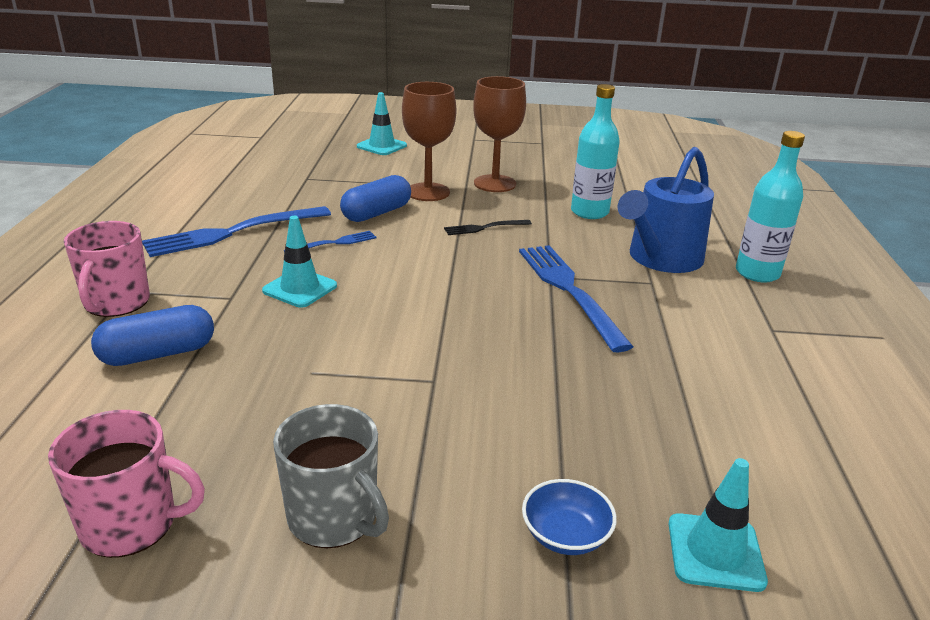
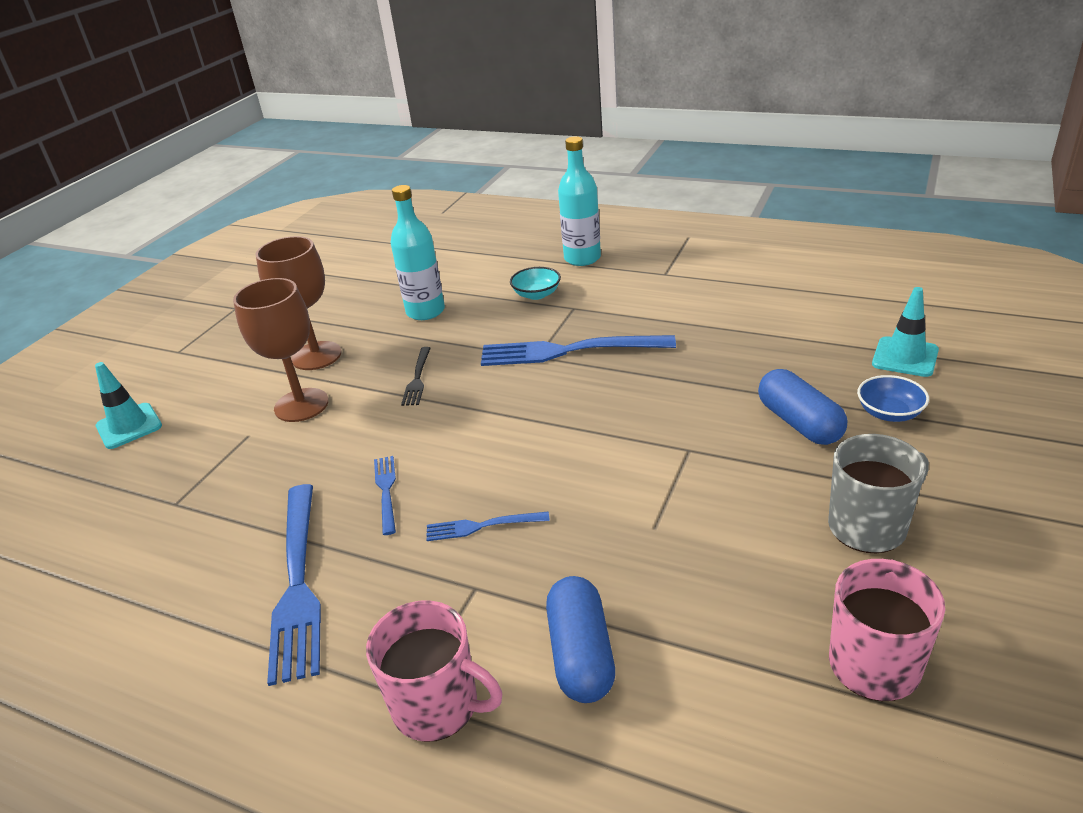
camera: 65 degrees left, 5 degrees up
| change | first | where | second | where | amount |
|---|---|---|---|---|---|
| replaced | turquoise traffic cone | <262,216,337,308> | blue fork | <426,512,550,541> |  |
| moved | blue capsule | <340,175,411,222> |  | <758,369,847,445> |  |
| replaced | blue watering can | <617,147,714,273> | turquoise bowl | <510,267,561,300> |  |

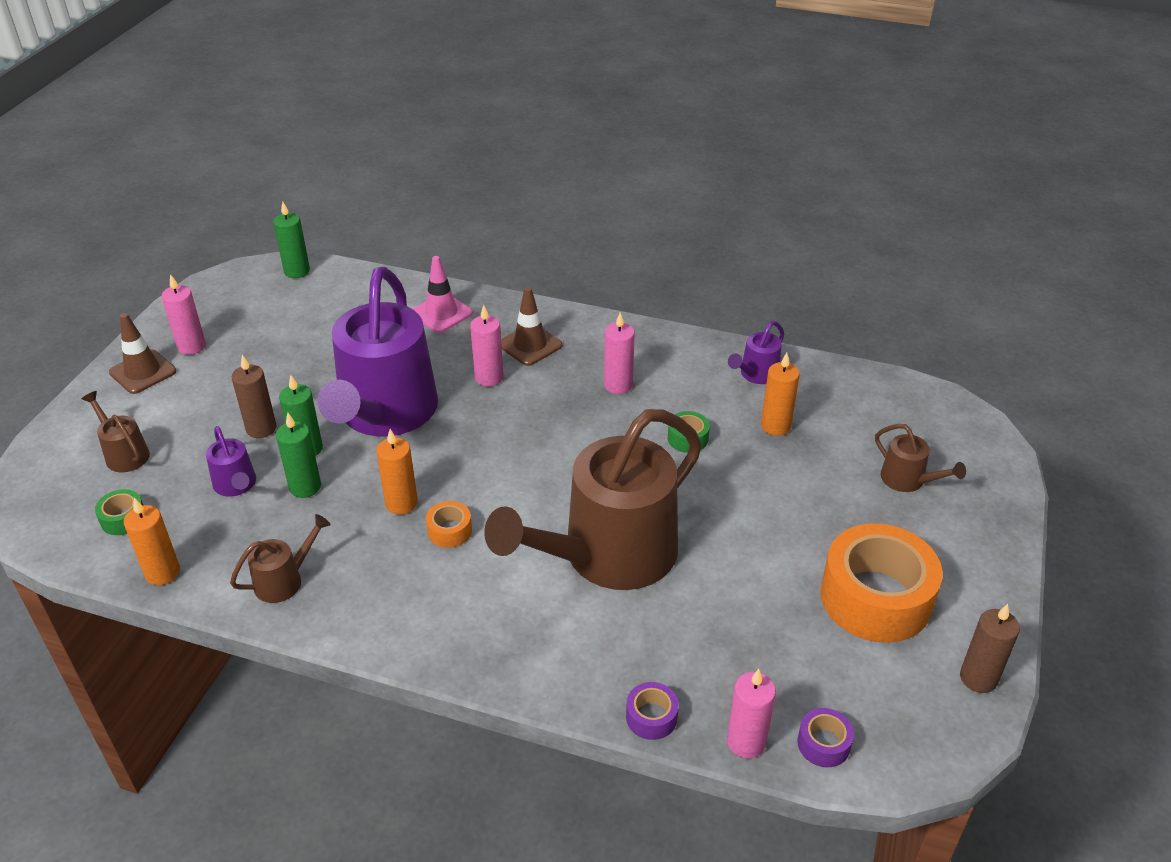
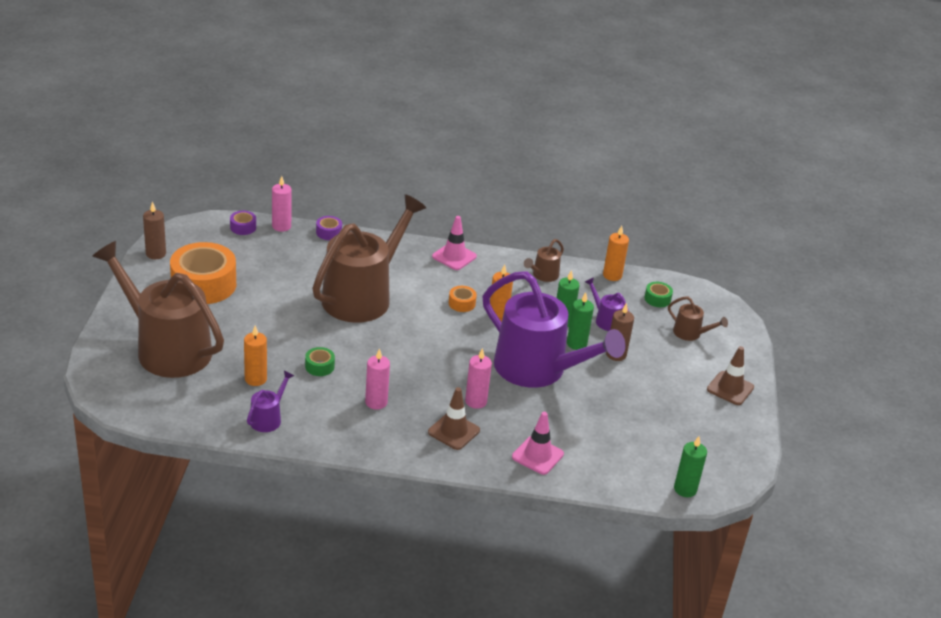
camera: 165 degrees right, 5 degrees down
| change | first | where | second | where | amount |
|---|---|---|---|---|---|
| removed | pink candle | <162,274,206,355> |  |  |  |
| turned | purple watering can | <318,267,438,436> |  | <483,271,626,388> | 135 degrees clockwise |
| resized | brown watering can | <875,424,966,492> |  | <92,241,224,378> | x2.45 |
| added |  |  | pink traffic cone | <432,216,477,270> |  |

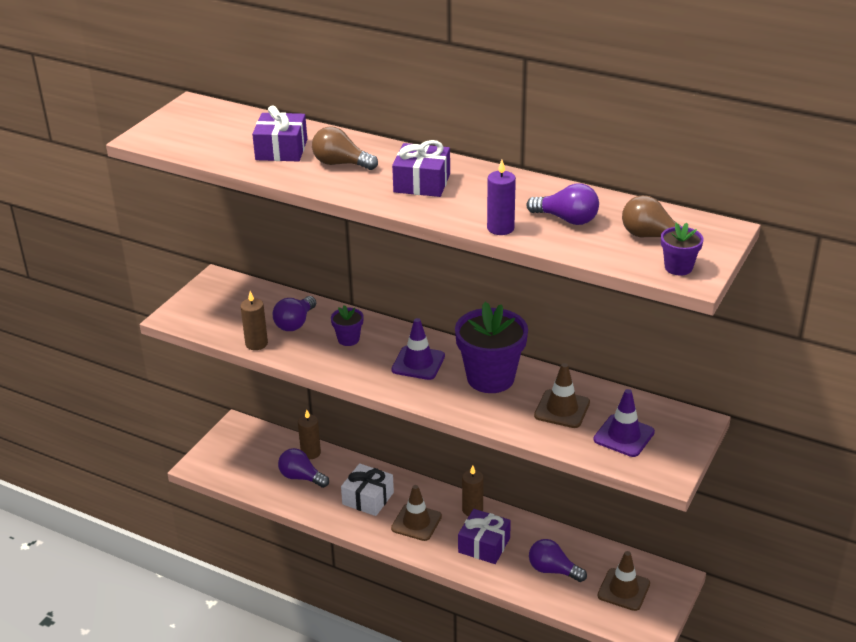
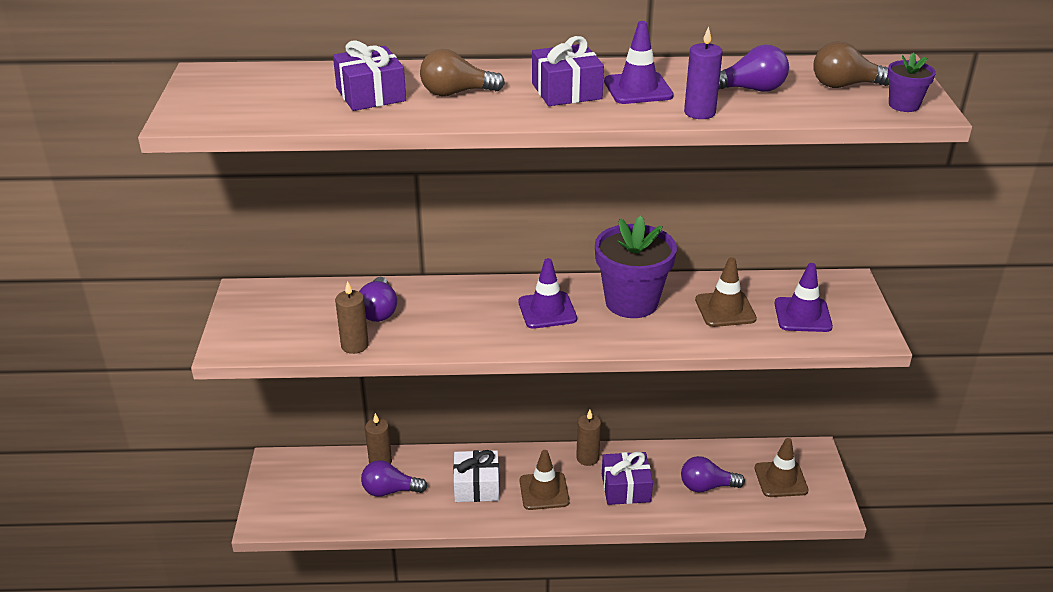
camera: 30 degrees left, 0 degrees up
| change | first | where | second | where | amount |
|---|---|---|---|---|---|
| removed | purple flower pot | <331,305,363,346> |  |  |  |
| added |  |  | purple traffic cone | <604,21,674,104> |  |

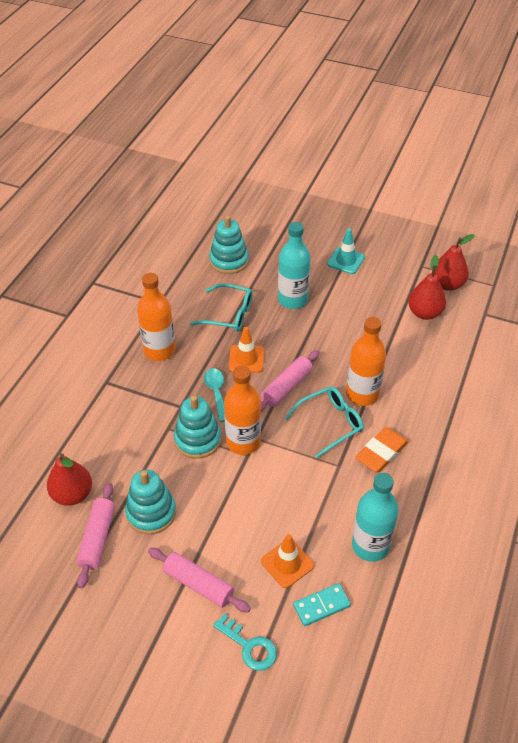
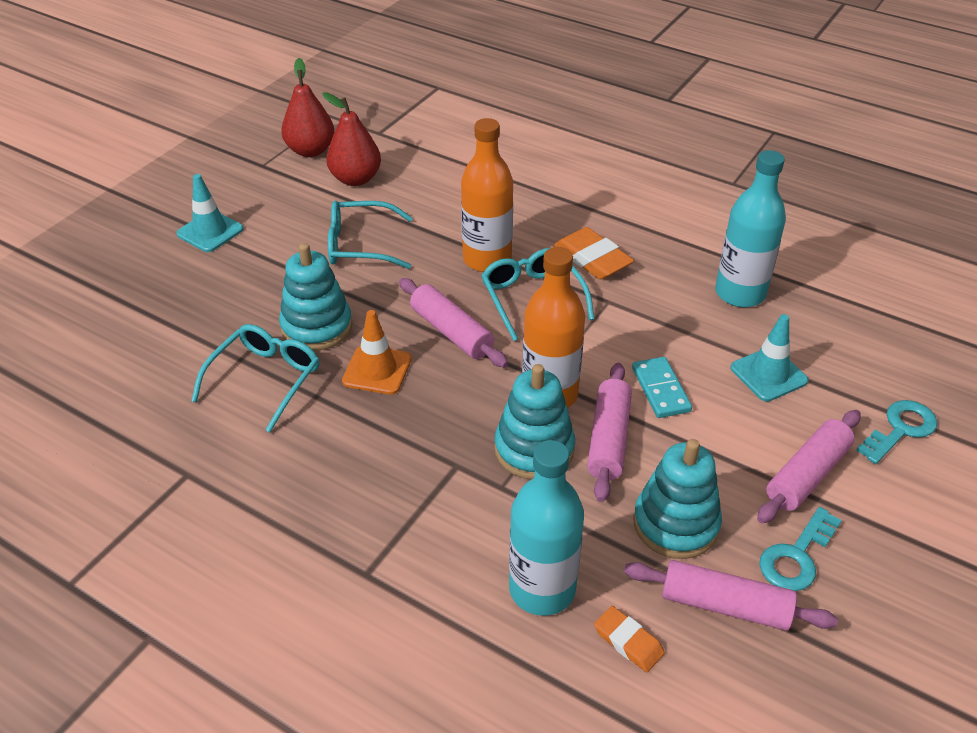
camera: 80 degrees left, 5 degrees down
| change | first | where | second | where | amount |
|---|---|---|---|---|---|
| replaced | red pear | <47,453,92,506> | orange eraser | <594,606,665,672> |  |
| removed | orange bottle | <137,273,175,361> |  |  |  |
| removed | turquoise spoon | <204,368,225,422> |  |  |  |
| moved | turquoise stacking toy | <209,215,249,274> |  | <279,243,352,351> |  |
| recoloured | orange traffic cone | <261,534,314,588> | turquoise traffic cone | <730,314,808,402> |  |
| moved | turquoise bottle | <278,222,311,309> |  | <509,440,584,616> |  |
| moved | turquoise domino | <293,583,351,626> |  | <632,357,692,418> |  |
| added |  |  | turquoise glasses | <328,201,412,269> |  |
| added |  |  | pink rolling pin | <587,363,632,502> |  |
| added |  |  | turquoise key | <759,507,842,591> |  |

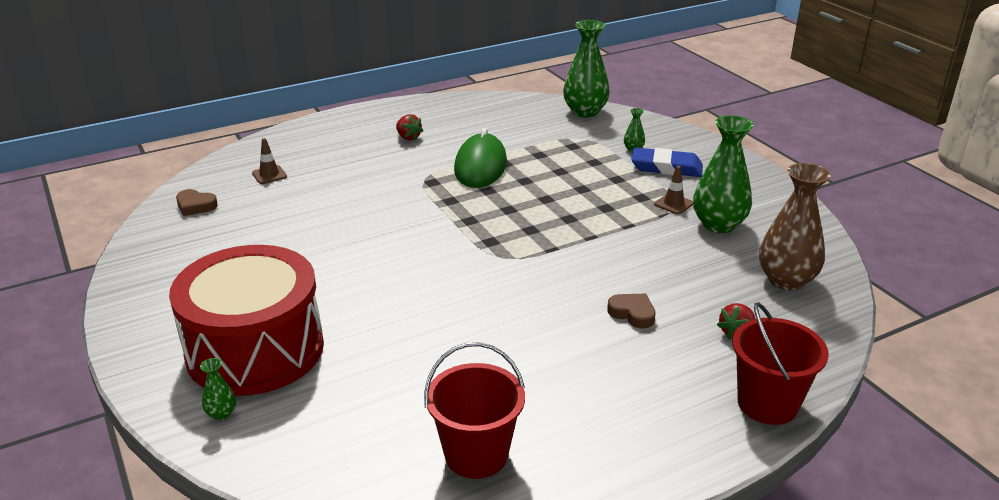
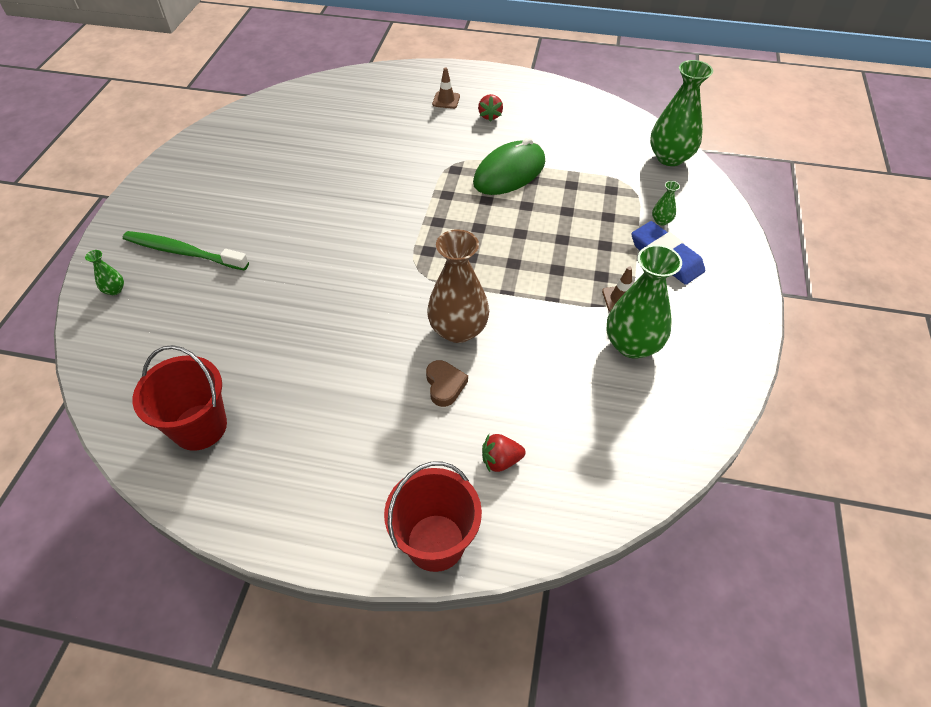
camera: 40 degrees right, 20 degrees up
| change | first | where | second | where | amount |
|---|---|---|---|---|---|
| replaced | red drum | <169,245,324,396> | green toothbrush | <123,231,249,271> |  |
| removed | brown heart | <176,189,218,216> |  |  |  |
| moved | brown traffic cone | <252,138,287,184> |  | <432,67,460,109> |  |
| moved | brown vase | <759,163,831,291> |  | <427,229,489,343> |  |

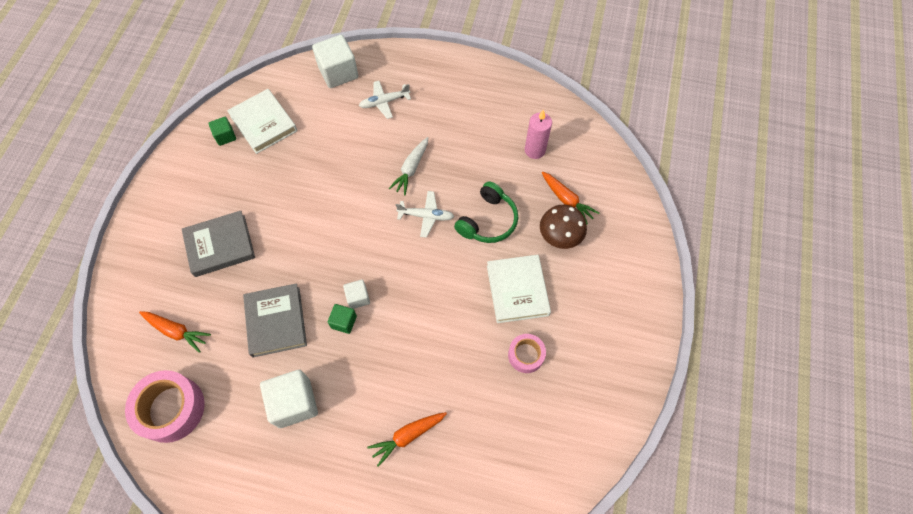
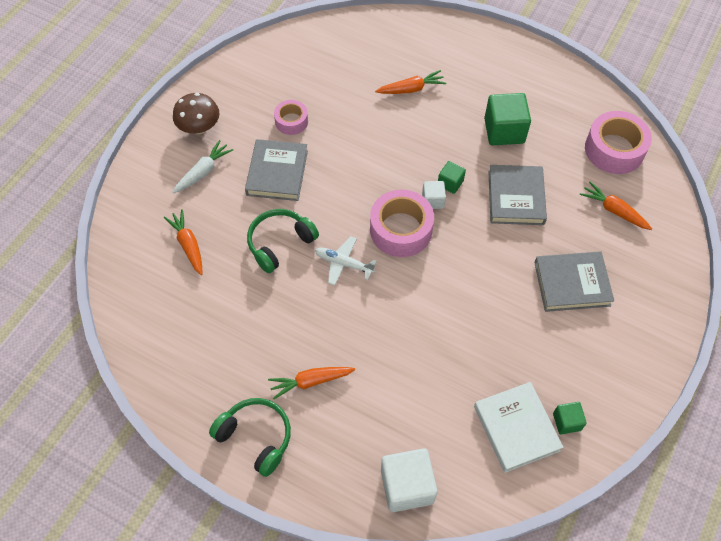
camera: 165 degrees left, 5 degrees down
| change | first | where | second | where | amount |
|---|---|---|---|---|---|
| recoloured | white cube | <260,370,318,428> | green cube | <484,93,531,145> |  |
| removed | white plane | <359,81,411,119> |  |  |  |
| moved | white carrot | <389,137,428,195> |  | <172,140,233,193> |  |
| recoloured | white book | <487,255,551,323> | grey book | <245,139,308,201> |  |
| removed | pink candle | <525,109,552,159> |  |  |  |
| moved | brown mushroom | <540,205,587,249> |  | <173,93,220,134> |  |
| added |  |  | green headphones | <209,398,291,477> |  |
| added |  |  | orange carrot | <268,367,355,400> |  |
| added |  |  | pink tape | <370,190,434,257> |  |

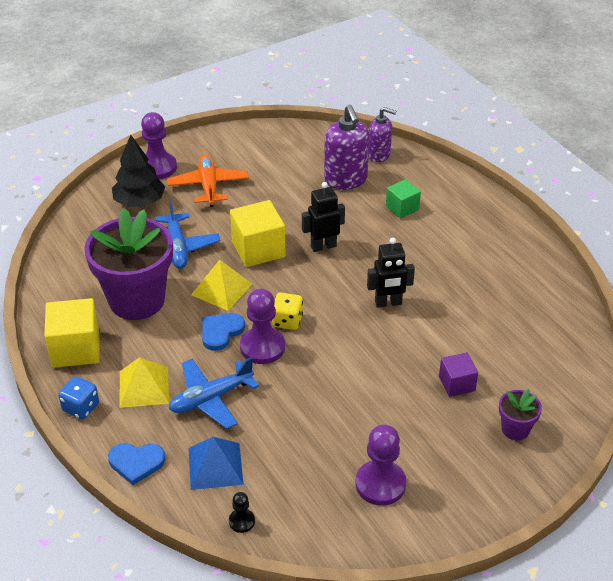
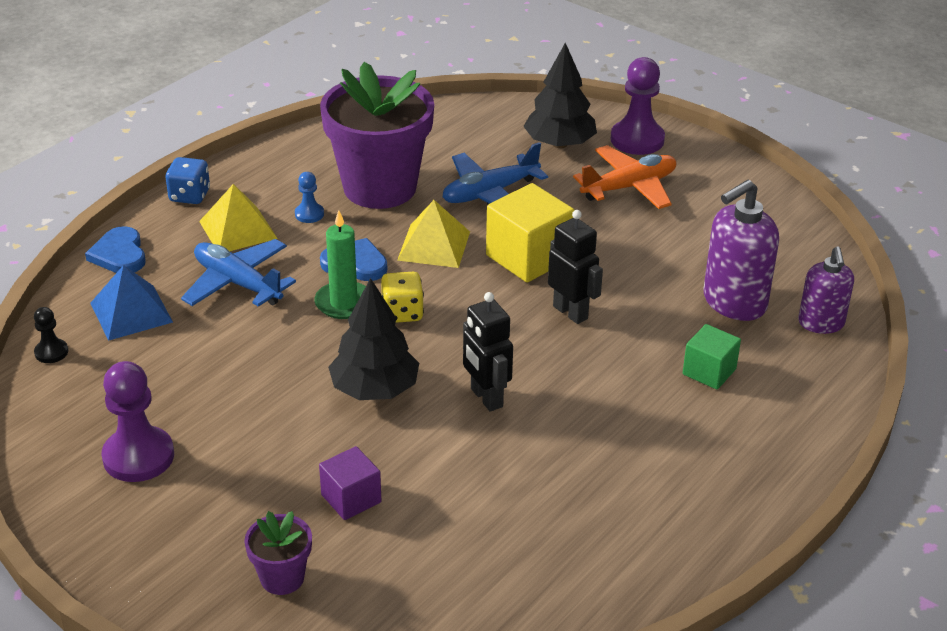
camera: 70 degrees right, 5 degrees down
| change | first | where | second | where | amount |
|---|---|---|---|---|---|
| removed | yellow cube | <44,298,100,368> |  |  |  |
| replaced | purple pawn | <240,289,285,364> | green candle | <314,210,366,319> |  |
| added |  |  | blue pawn | <295,172,324,223> |  |
| added |  |  | black tree | <328,278,419,400> |  |

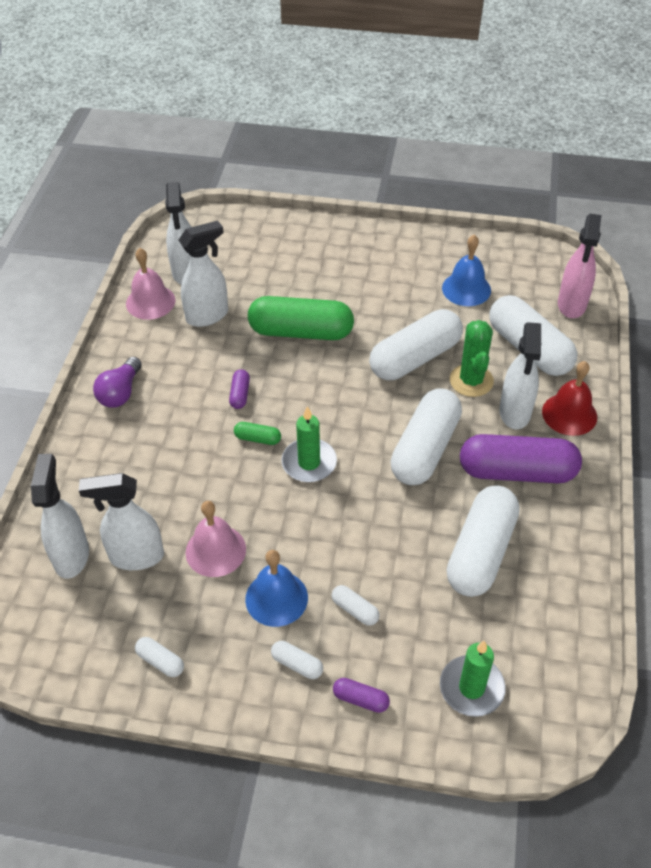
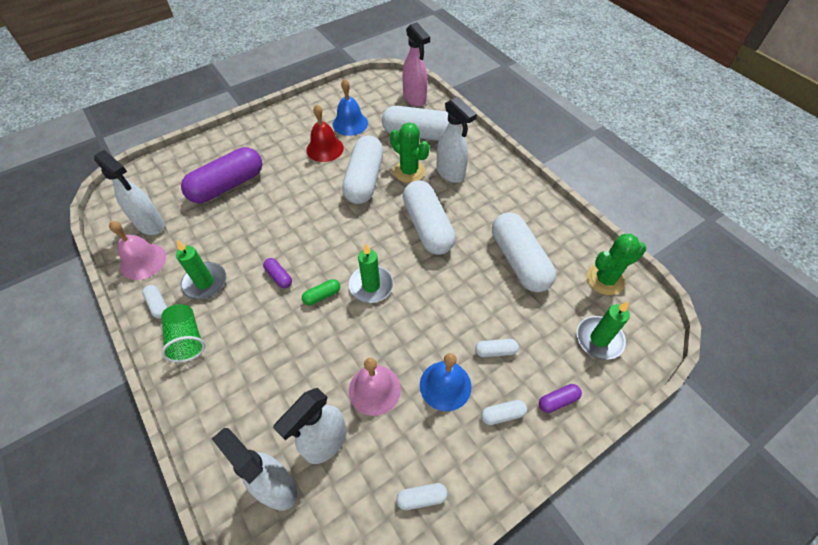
camera: 45 degrees left, 5 degrees up
| change | first | where | second | where | amount |
|---|---|---|---|---|---|
| replaced | purple light bulb | <93,357,142,408> | green cup | <161,304,205,362> |  |
| removed | white spray bottle | <178,221,228,327> |  |  |  |
| removed | green capsule | <248,296,354,340> |  |  |  |
| moved | purple capsule | <460,434,582,483> |  | <181,147,262,203> |  |
| moved | red bell | <542,361,597,436> |  | <306,104,344,162> |  |
| added |  |  | white capsule | <142,285,168,319> |  |
| added |  |  | green candle | <176,240,226,300> |  |
| added |  |  | green cactus | <587,234,646,295> |  |

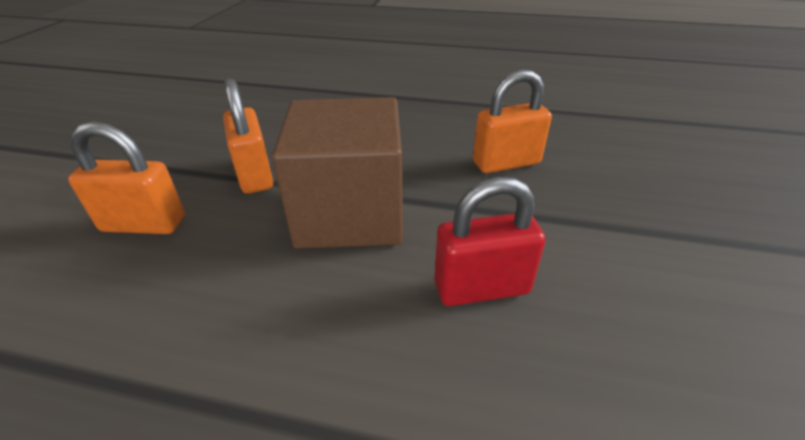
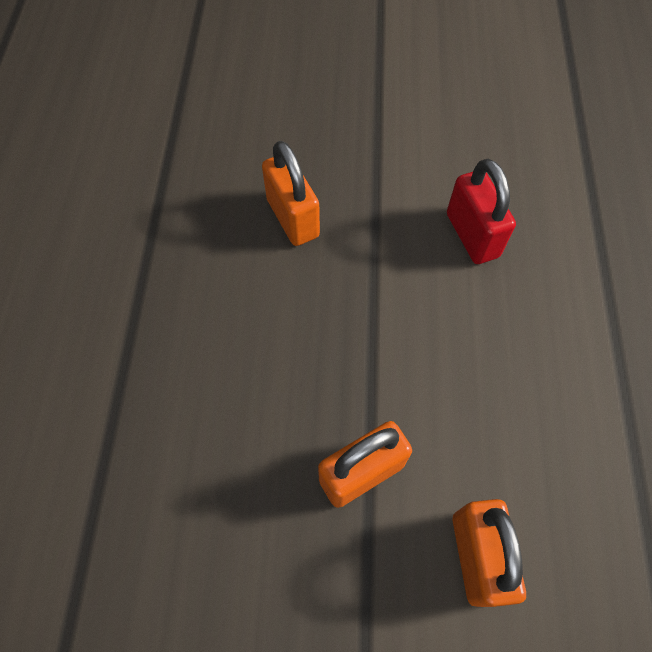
camera: 100 degrees left, 25 degrees up
| change | first | where | second | where | amount |
|---|---|---|---|---|---|
| removed | brown cube | <272,97,403,249> |  |  |  |

